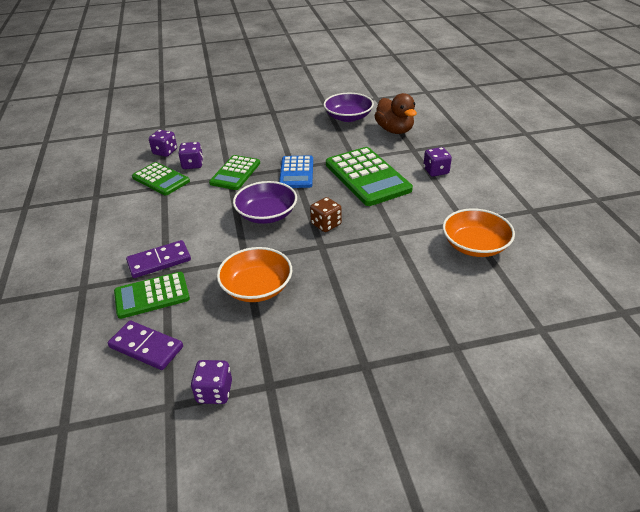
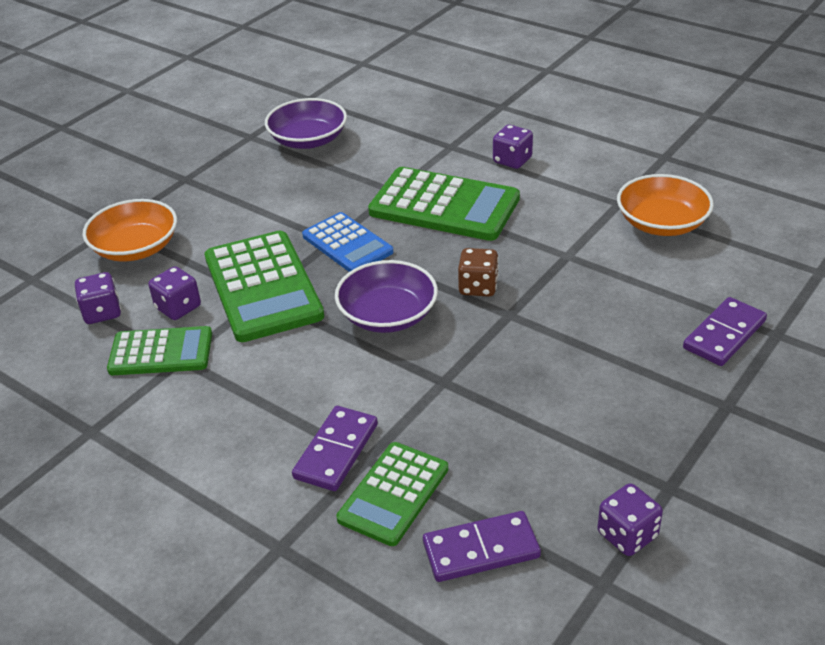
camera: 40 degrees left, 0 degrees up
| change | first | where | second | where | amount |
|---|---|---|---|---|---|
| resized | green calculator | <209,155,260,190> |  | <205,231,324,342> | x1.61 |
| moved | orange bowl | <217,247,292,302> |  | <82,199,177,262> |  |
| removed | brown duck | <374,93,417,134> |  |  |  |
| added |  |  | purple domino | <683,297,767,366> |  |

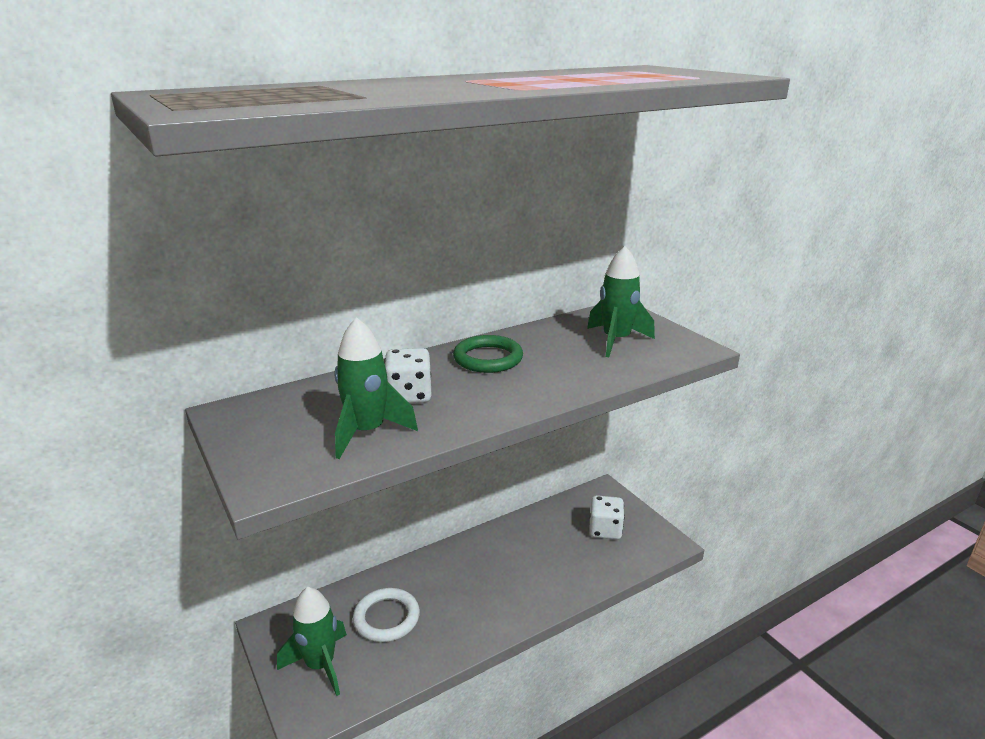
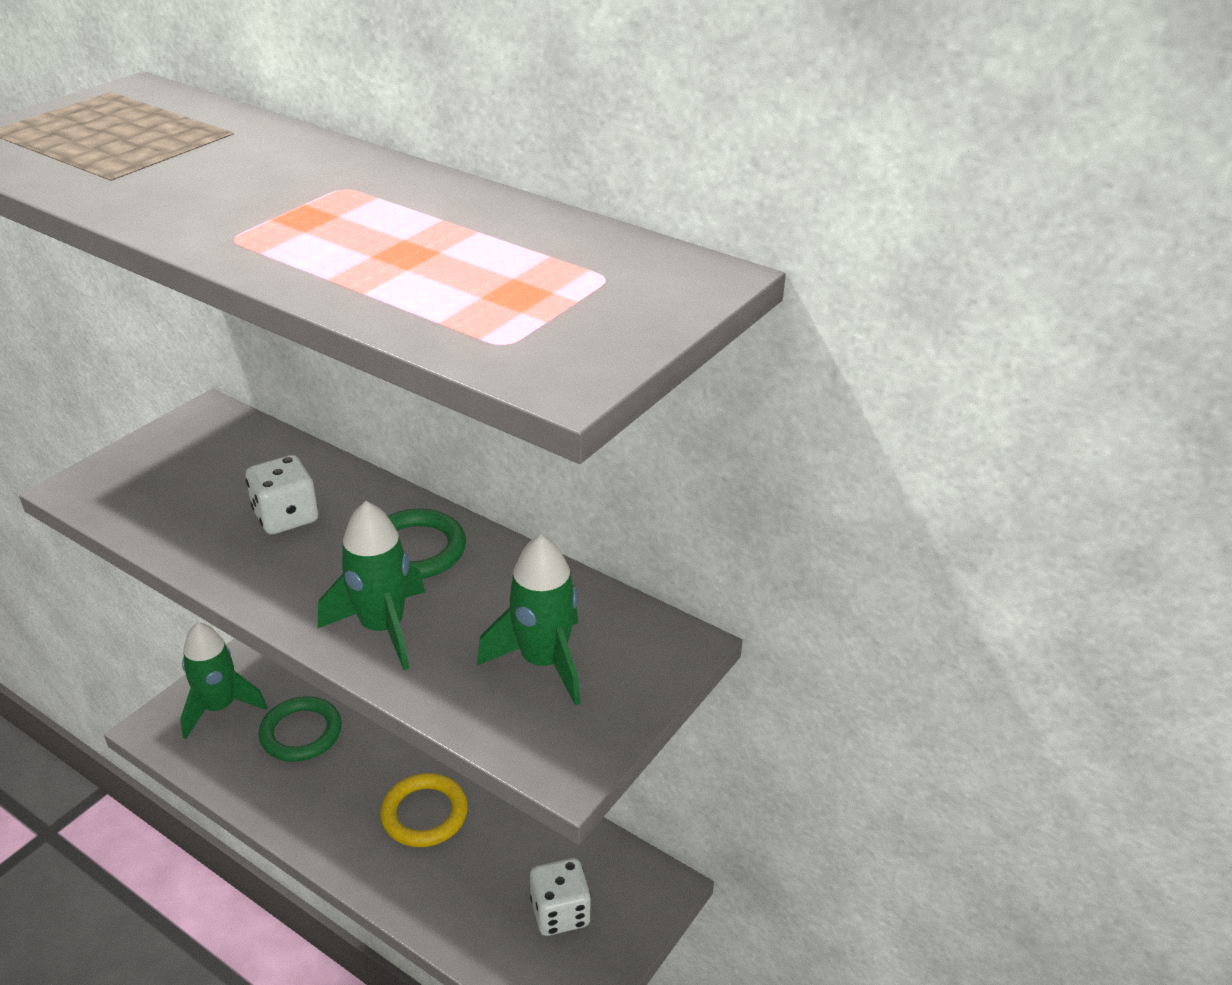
camera: 65 degrees right, 10 degrees up
| change | first | where | second | where | amount |
|---|---|---|---|---|---|
| moved | green rocket | <335,317,418,459> |  | <318,501,425,670> |  |
| recoloured | white ring | <353,588,420,642> | green ring | <259,696,342,762> |  |
| added |  |  | yellow ring | <380,773,468,847> |  |

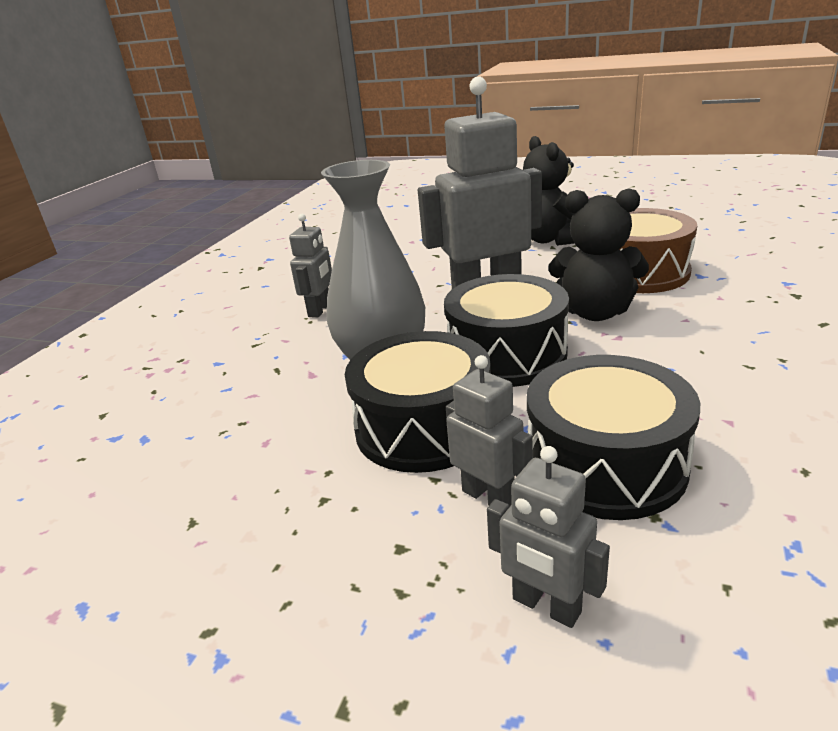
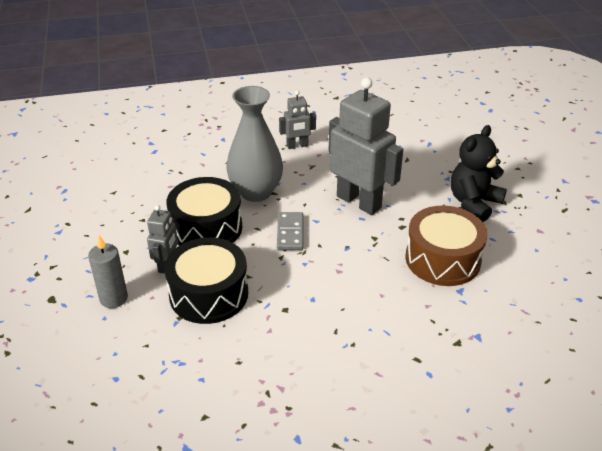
camera: 55 degrees right, 10 degrees up
| change | first | where | second | where | amount |
|---|---|---|---|---|---|
| replaced | black drum | <444,274,569,387> | grey domino | <277,212,303,250> |  |
| replaced | grey robot | <487,446,610,628> | grey candle | <88,234,128,308> |  |
| removed | black teddy bear | <548,188,649,321> |  |  |  |

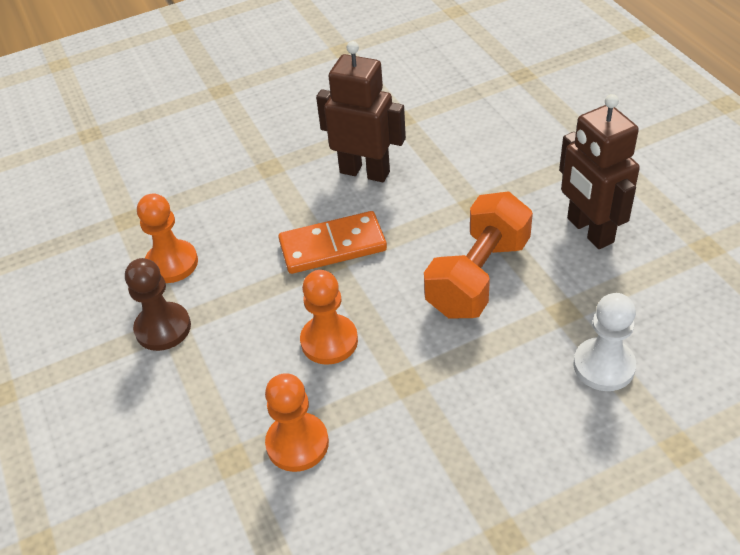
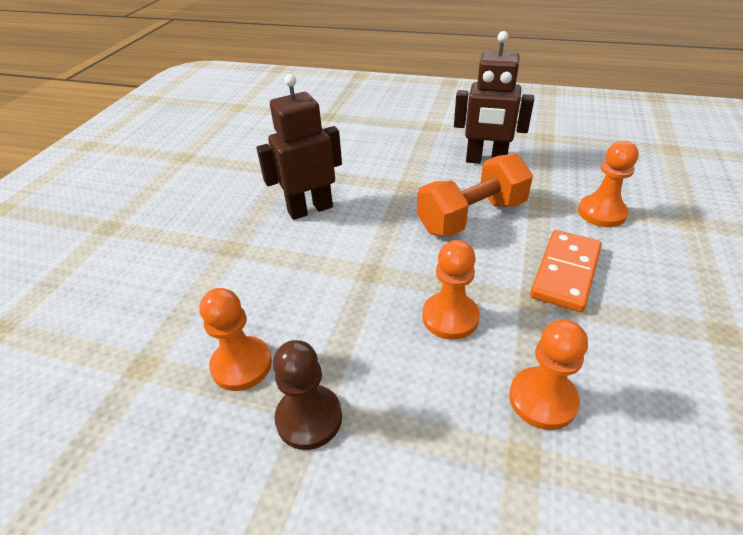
camera: 50 degrees left, 5 degrees down
| change | first | where | second | where | amount |
|---|---|---|---|---|---|
| moved | orange domino | <278,211,387,274> |  | <530,230,602,312> |  |
| turned | orange dumbbell | <424,192,533,318> |  | <417,154,533,237> | 75 degrees clockwise |
| recoloured | white pawn | <573,293,636,391> | orange pawn | <578,141,639,227> |  |

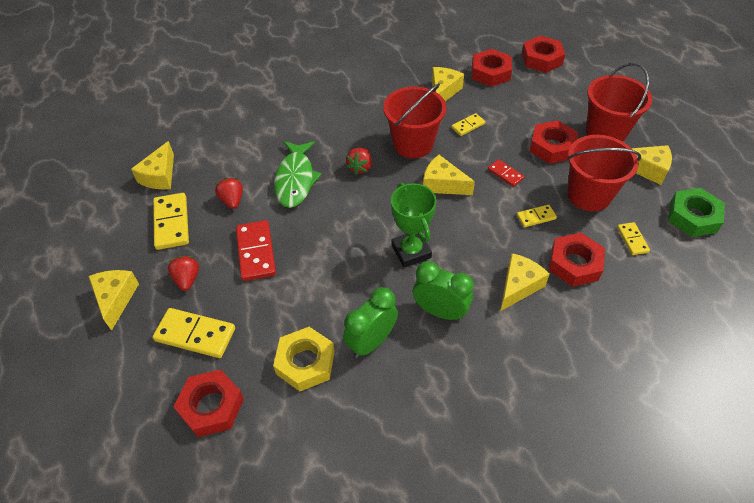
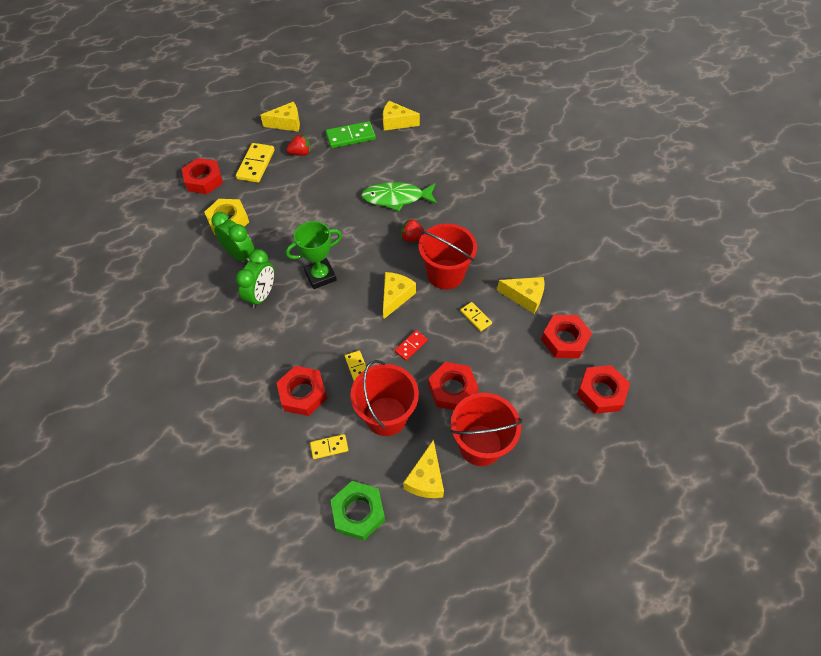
camera: 85 degrees right, 5 degrees up
| change | first | where | second | where | amount |
|---|---|---|---|---|---|
| recoloured | yellow domino | <153,193,189,250> | green domino | <325,121,376,148> |  |
| removed | red strawberry | <215,178,243,209> |  |  |  |
| removed | red domino | <236,220,276,281> |  |  |  |
| removed | yellow cheese | <500,253,550,311> |  |  |  |

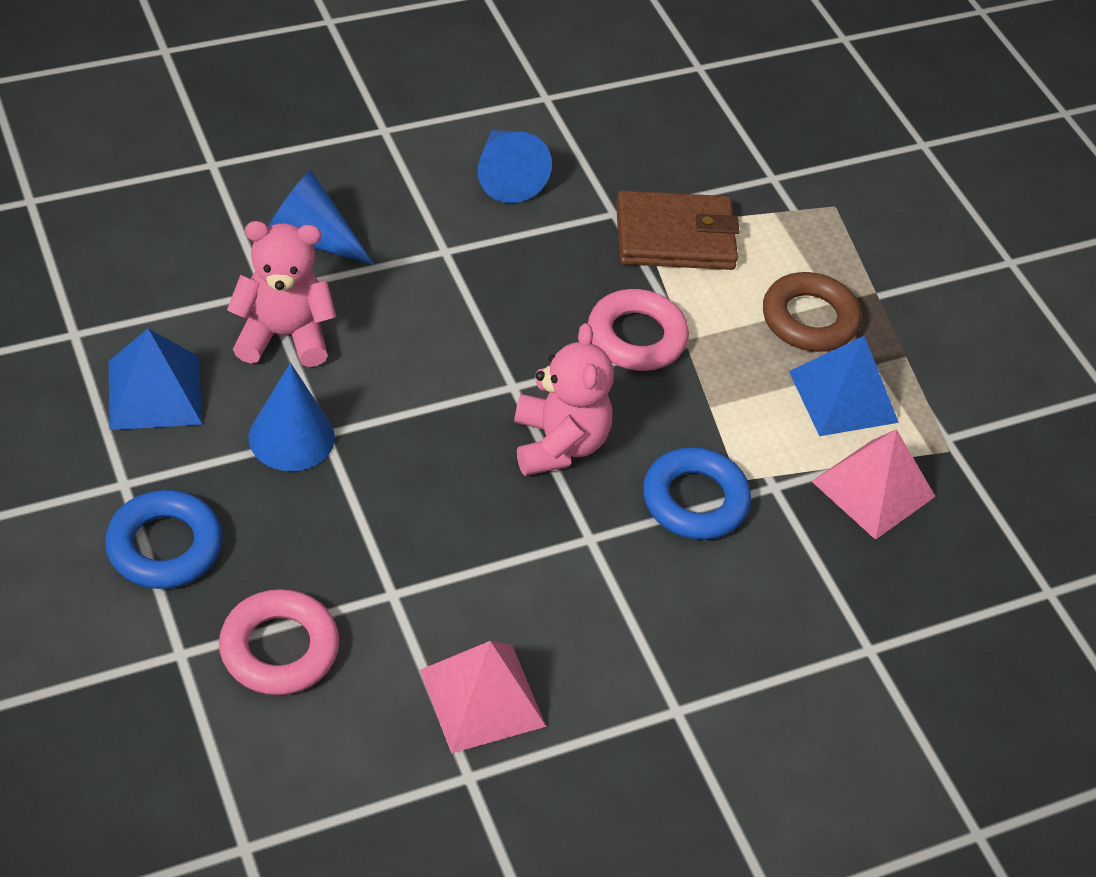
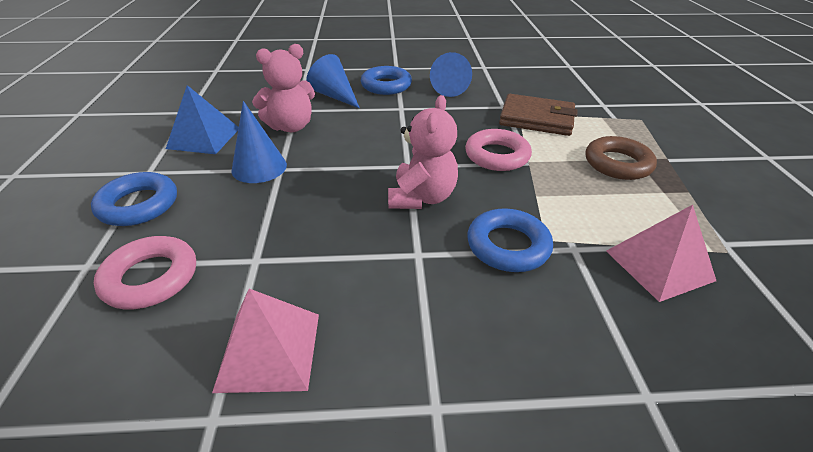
camera: 25 degrees right, 10 degrees down
| change | first | where | second | where | amount |
|---|---|---|---|---|---|
| turned | pink teddy bear | <227,221,336,367> |  | <252,44,315,132> | 135 degrees clockwise |
| removed | blue pyramid | <789,336,899,436> |  |  |  |
| added |  |  | blue ring | <361,66,412,95> |  |

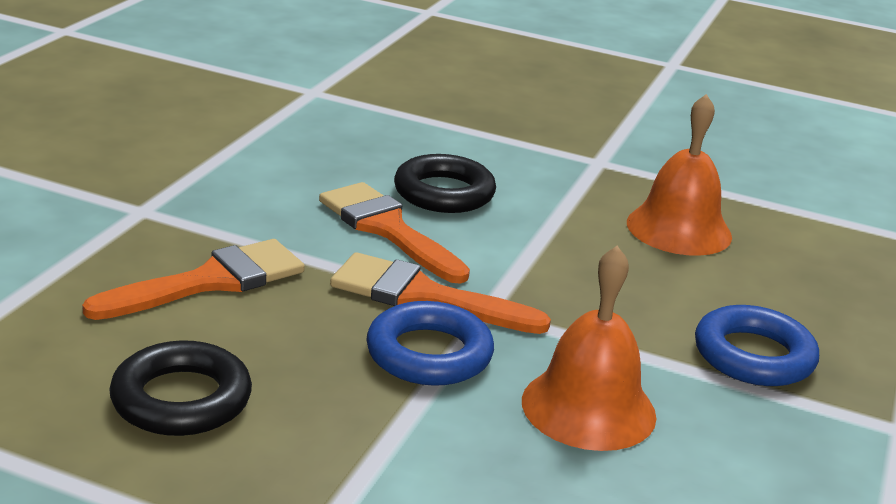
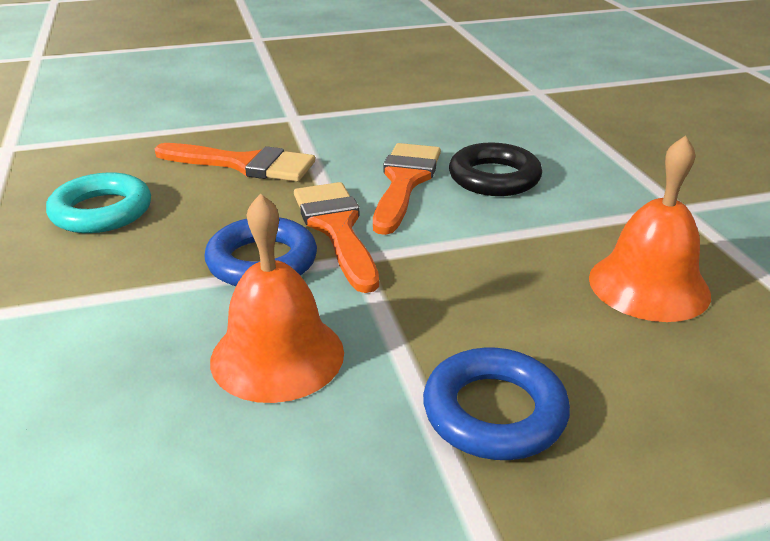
camera: 55 degrees right, 5 degrees up
| change | first | where | second | where | amount |
|---|---|---|---|---|---|
| recoloured | black ring | <109,340,252,436> | turquoise ring | <46,172,151,233> |  |

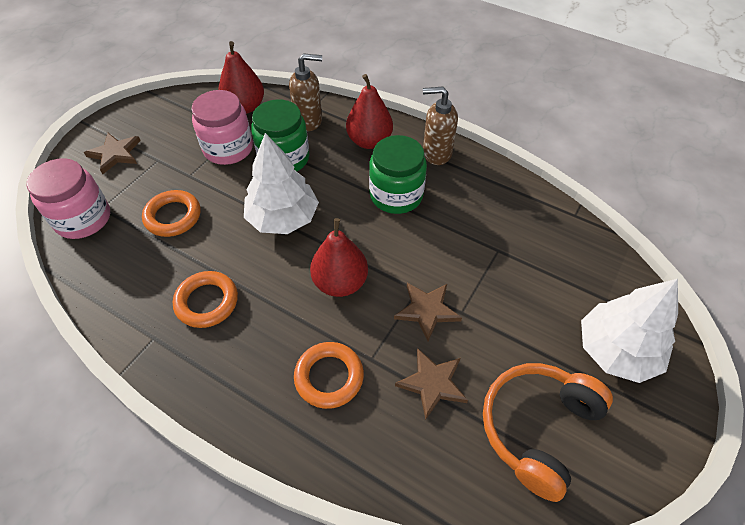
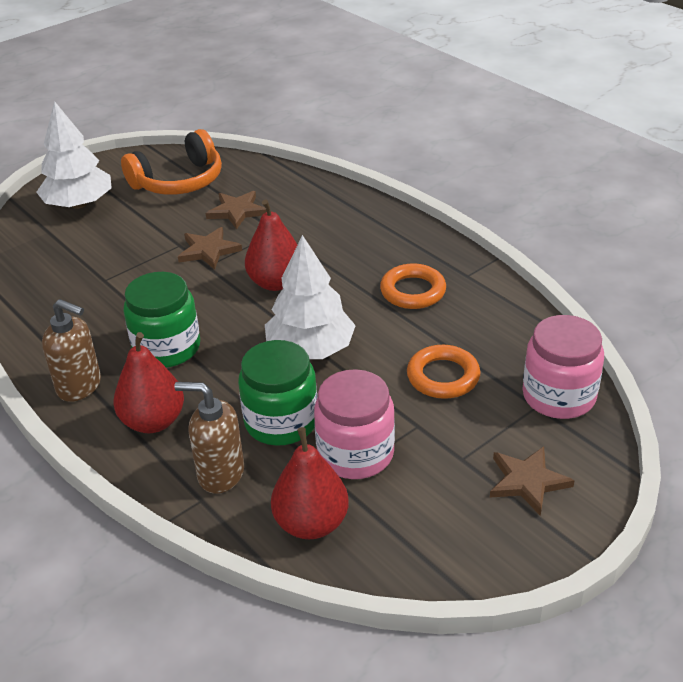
camera: 160 degrees left, 15 degrees down
| change | first | where | second | where | amount |
|---|---|---|---|---|---|
| removed | orange ring | <294,342,364,409> |  |  |  |

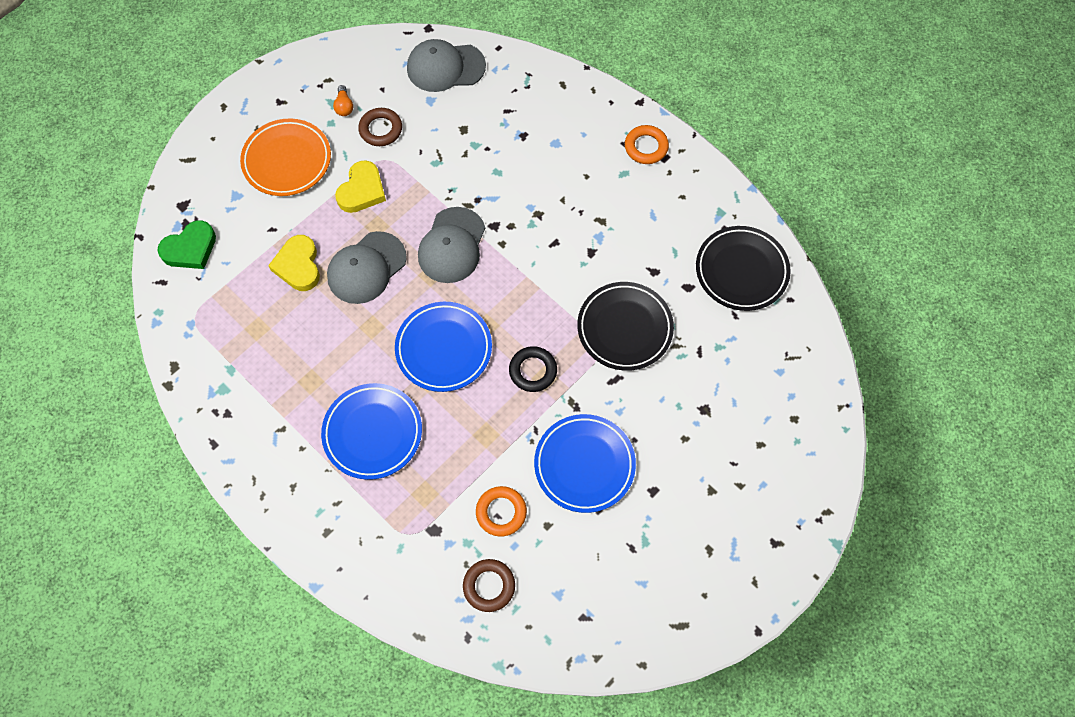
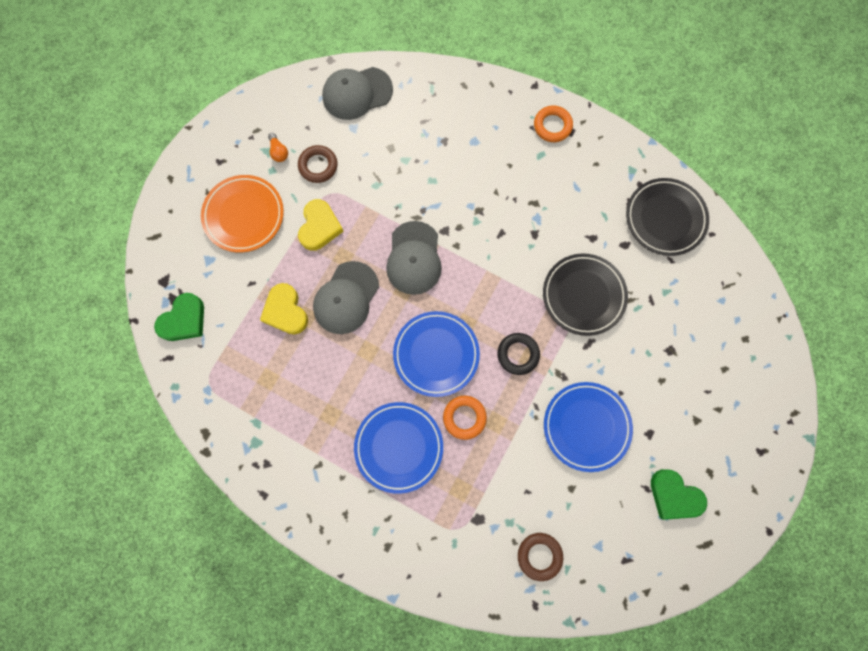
camera: 15 degrees left, 10 degrees up
| change | first | where | second | where | amount |
|---|---|---|---|---|---|
| moved | orange ring | <476,486,527,536> |  | <443,396,487,440> |  |
| added |  |  | green heart | <651,469,707,520> |  |

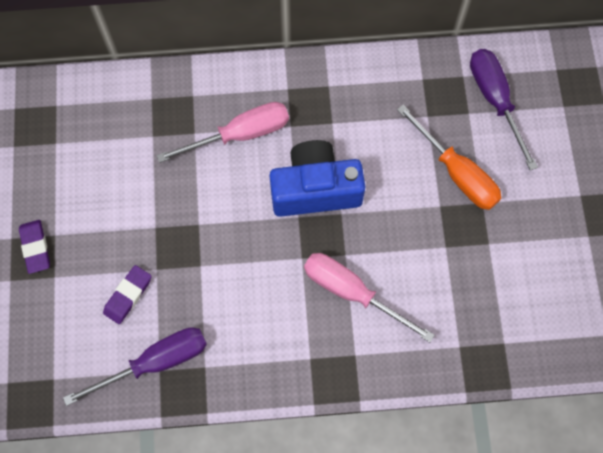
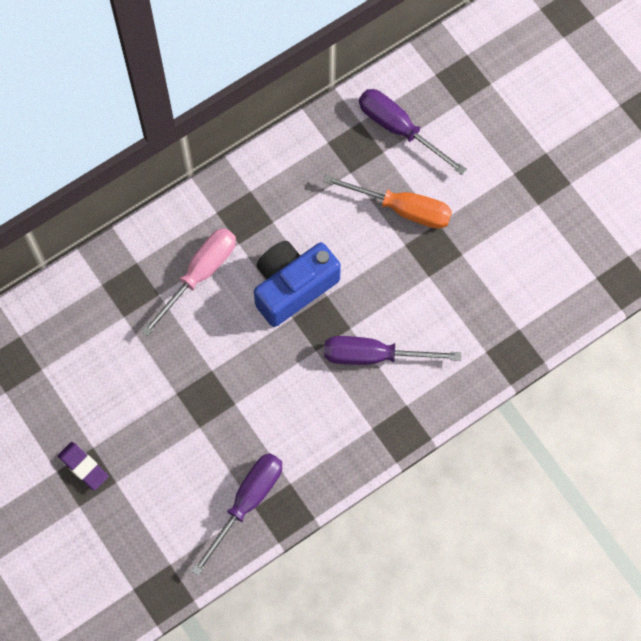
camera: 30 degrees left, 0 degrees up
| change | first | where | second | where | amount |
|---|---|---|---|---|---|
| removed | purple eraser | <103,265,151,324> |  |  |  |
| recoloured | pink screwdriver | <304,253,434,342> | purple screwdriver | <324,336,462,365> |  |

